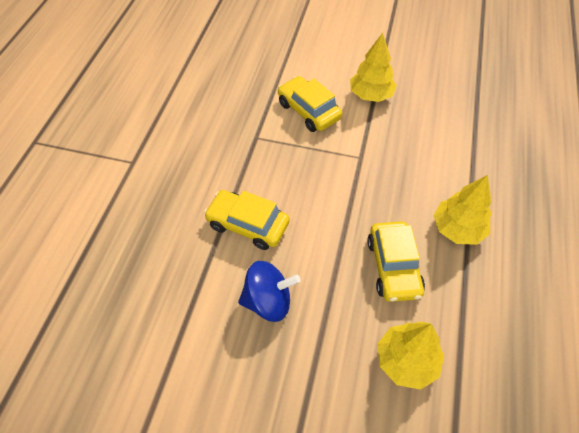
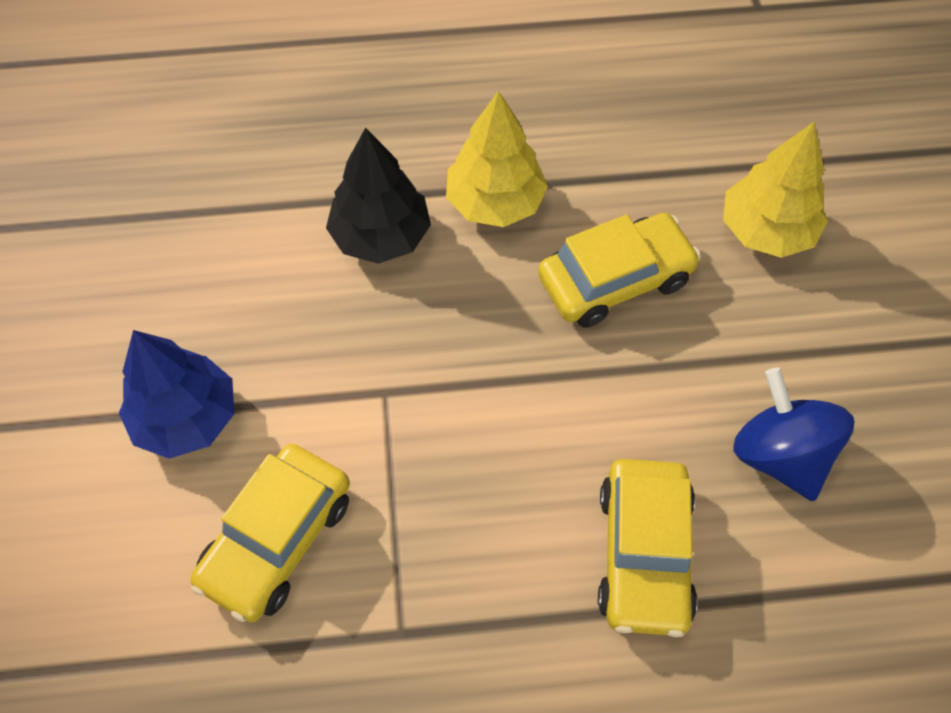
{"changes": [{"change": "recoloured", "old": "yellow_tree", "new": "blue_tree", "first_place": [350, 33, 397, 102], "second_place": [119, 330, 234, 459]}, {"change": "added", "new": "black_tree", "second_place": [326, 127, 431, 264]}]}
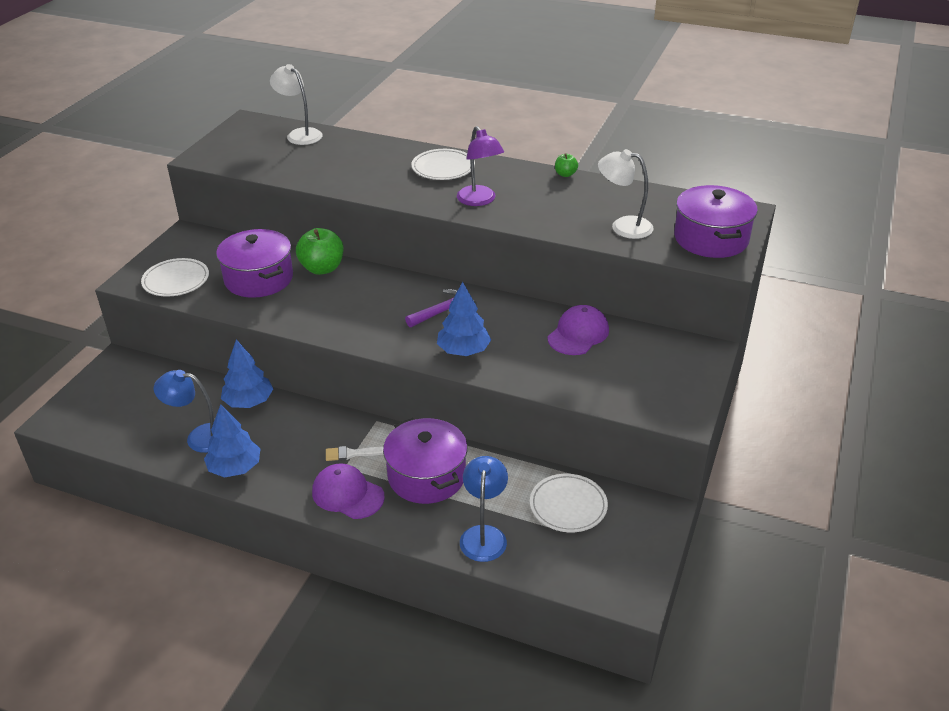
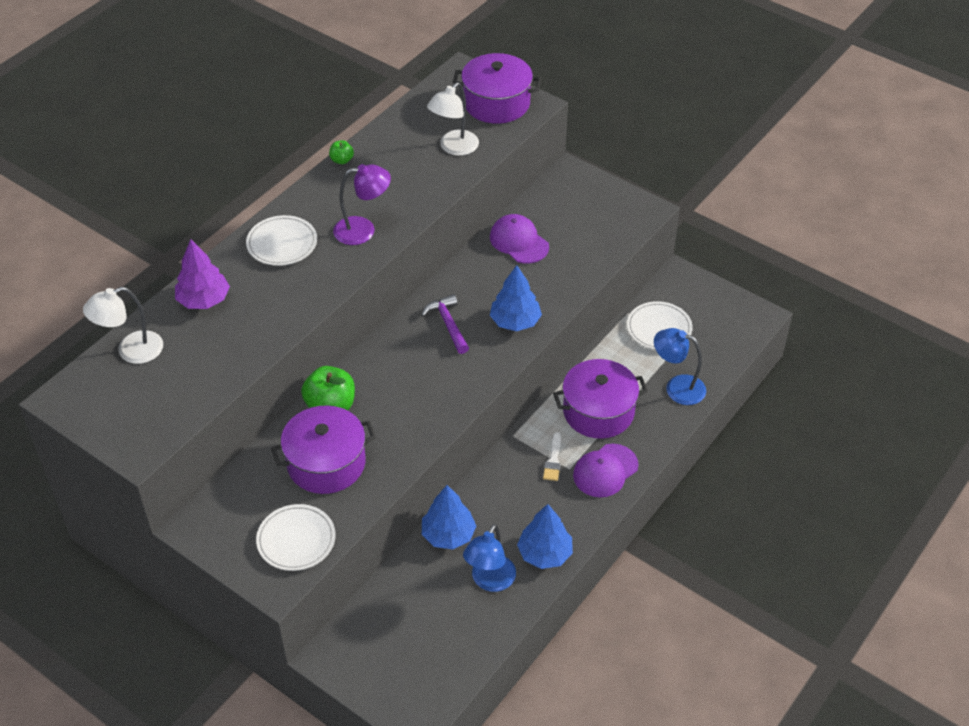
{"changes": [{"change": "added", "new": "purple_tree", "second_place": [175, 239, 230, 309]}]}
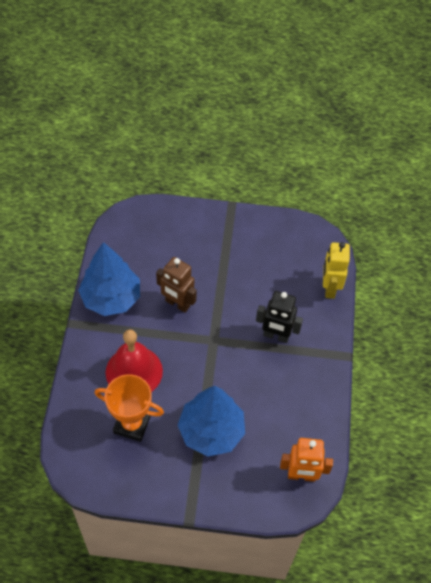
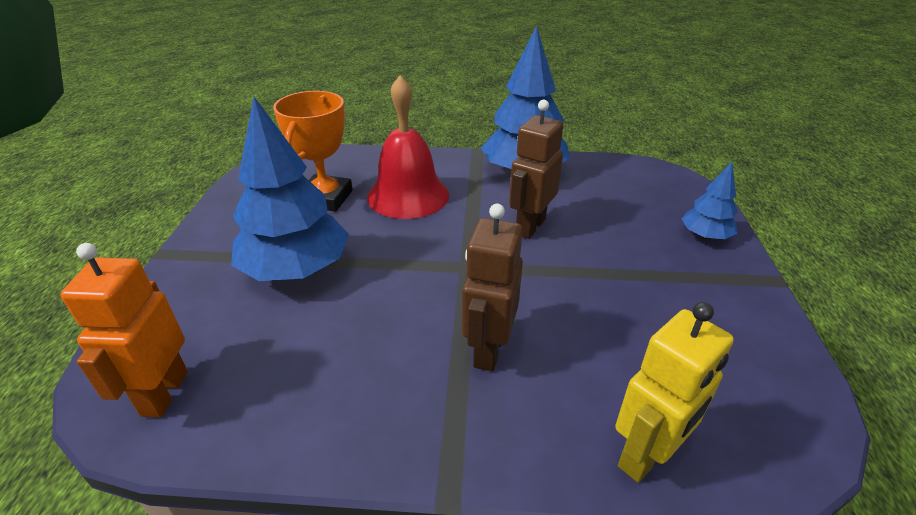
{"changes": [{"change": "recoloured", "old": "black_robot", "new": "brown_robot", "first_place": [256, 291, 303, 343], "second_place": [462, 204, 523, 372]}, {"change": "turned", "old": "yellow_robot", "first_place": [323, 242, 350, 299], "second_place": [615, 302, 734, 483], "degrees": 135}, {"change": "added", "new": "blue_tree", "second_place": [682, 162, 738, 240]}]}
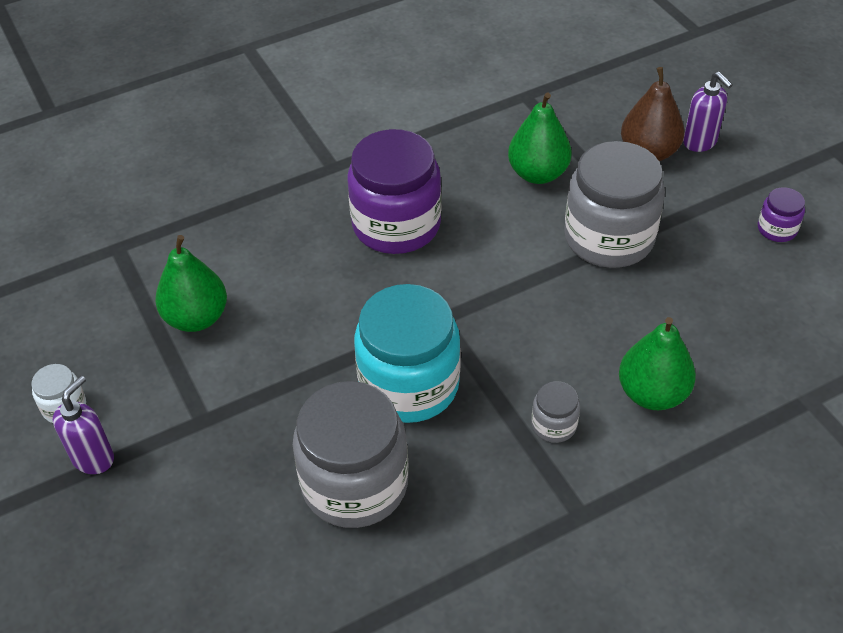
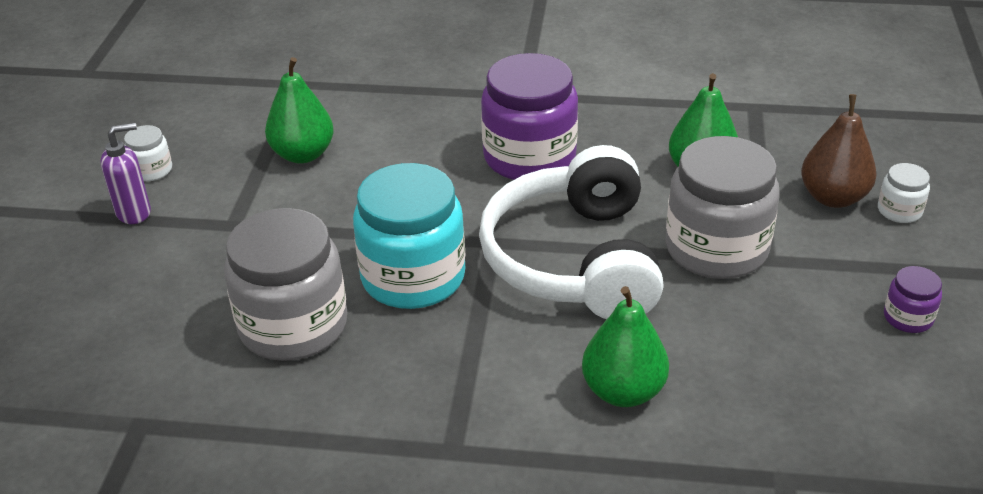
{"changes": [{"change": "added", "new": "white_headphones", "second_place": [479, 145, 664, 319]}, {"change": "replaced", "old": "purple_soap_dispenser", "new": "white_jar", "first_place": [683, 72, 733, 152], "second_place": [878, 163, 930, 223]}, {"change": "removed", "old": "grey_jar", "first_place": [532, 381, 580, 443]}]}
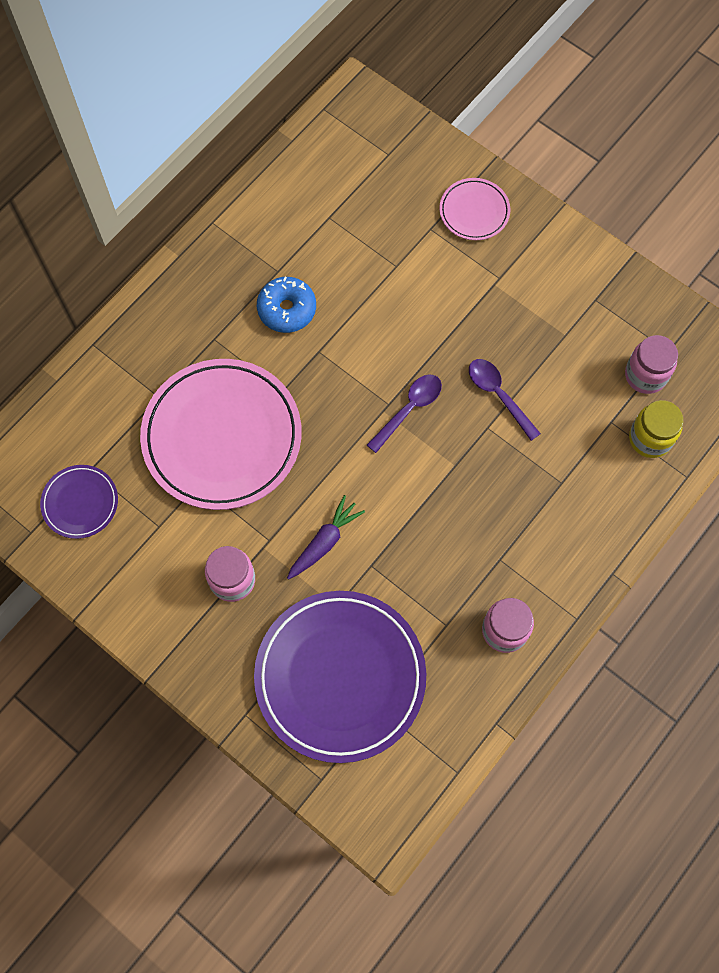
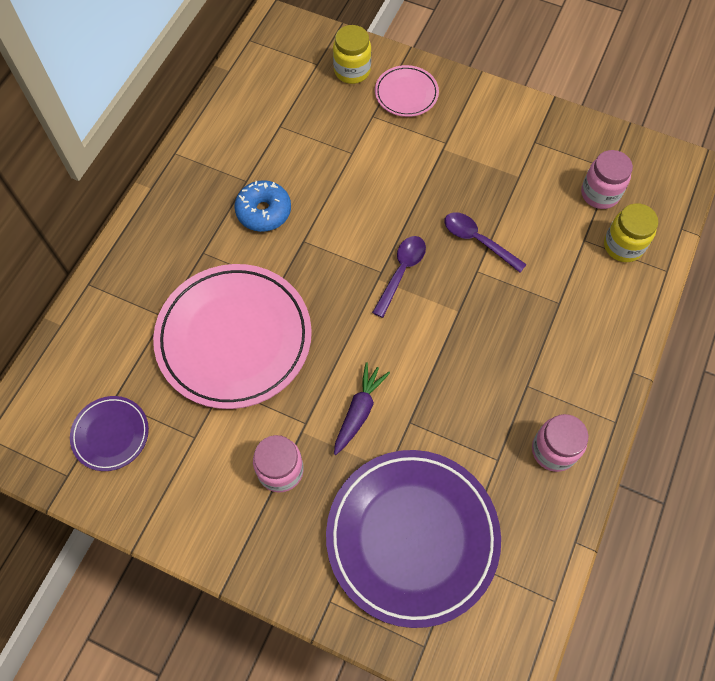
{"changes": [{"change": "added", "new": "yellow_jar", "second_place": [333, 25, 371, 84]}]}
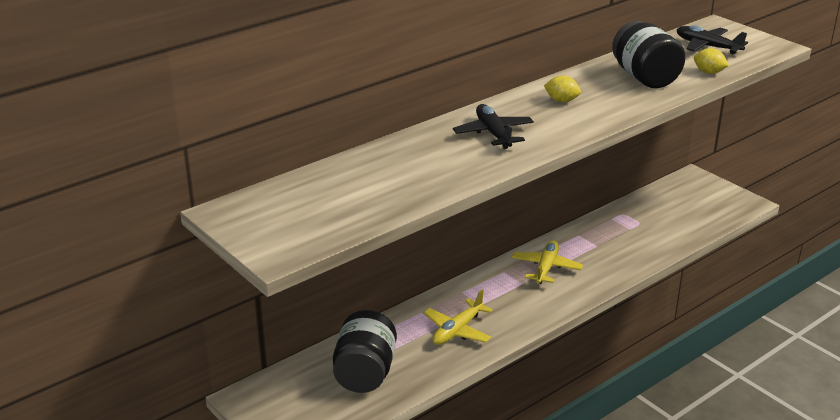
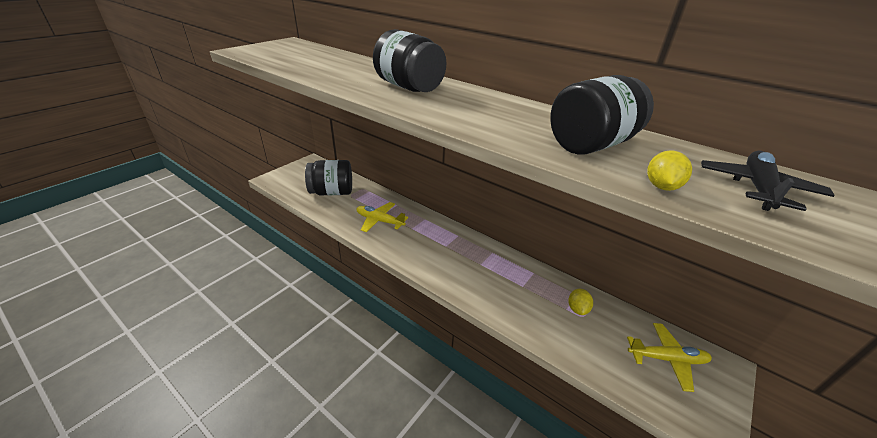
{"changes": [{"change": "replaced", "old": "black_plane", "new": "black_jar", "first_place": [453, 104, 534, 149], "second_place": [373, 29, 446, 92]}, {"change": "moved", "old": "yellow_lemon", "first_place": [544, 76, 581, 102], "second_place": [568, 289, 593, 315]}, {"change": "moved", "old": "yellow_plane", "first_place": [512, 240, 583, 284], "second_place": [627, 323, 712, 392]}]}
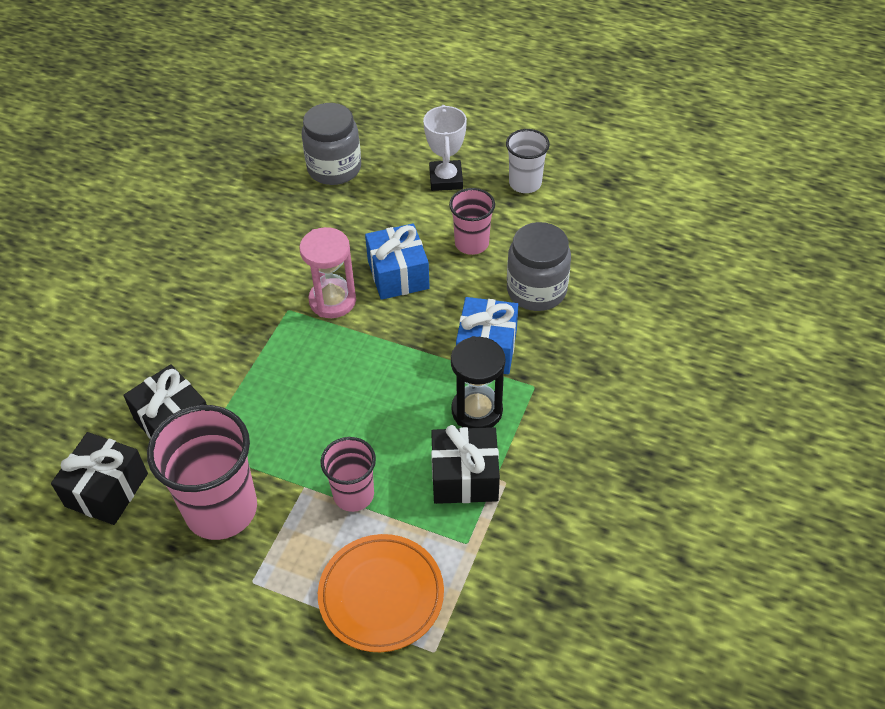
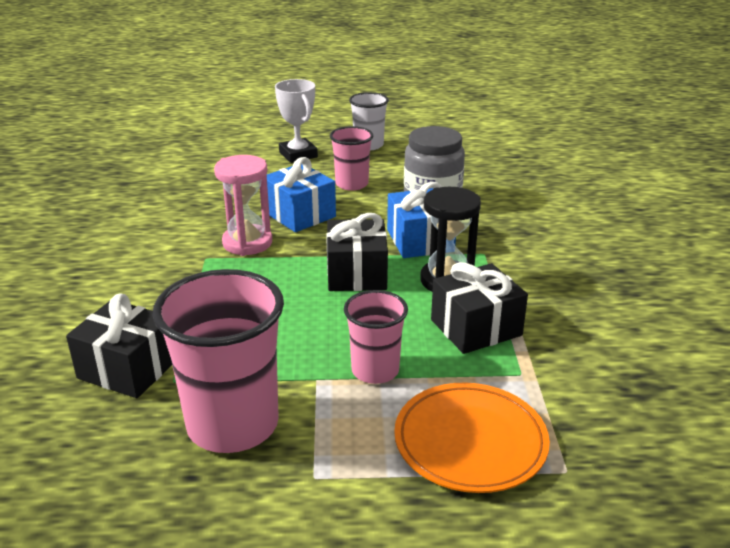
{"changes": [{"change": "moved", "old": "black_gift", "first_place": [51, 432, 148, 525], "second_place": [326, 213, 388, 291]}, {"change": "removed", "old": "grey_jar", "first_place": [302, 103, 361, 185]}]}
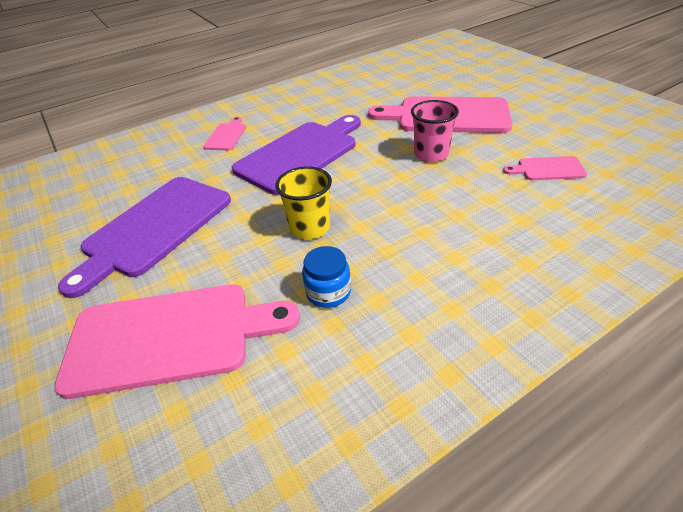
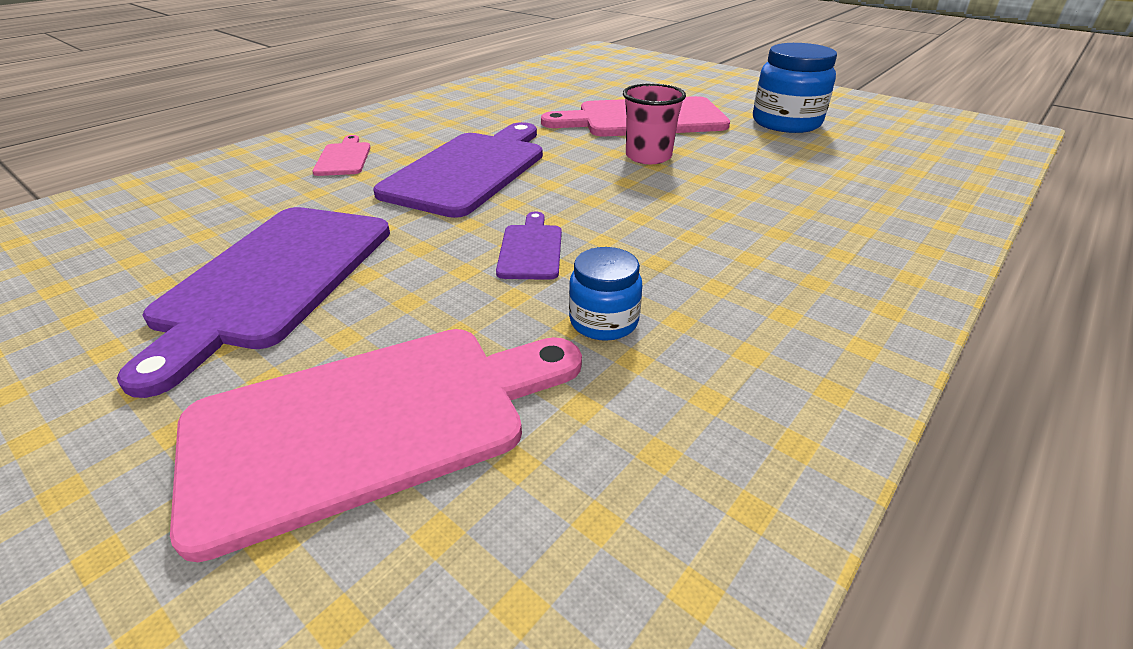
{"changes": [{"change": "replaced", "old": "yellow_cup", "new": "purple_cutting_board", "first_place": [275, 166, 332, 239], "second_place": [496, 212, 562, 280]}, {"change": "added", "new": "blue_jar", "second_place": [753, 43, 837, 133]}, {"change": "removed", "old": "pink_cutting_board", "first_place": [503, 156, 587, 180]}]}
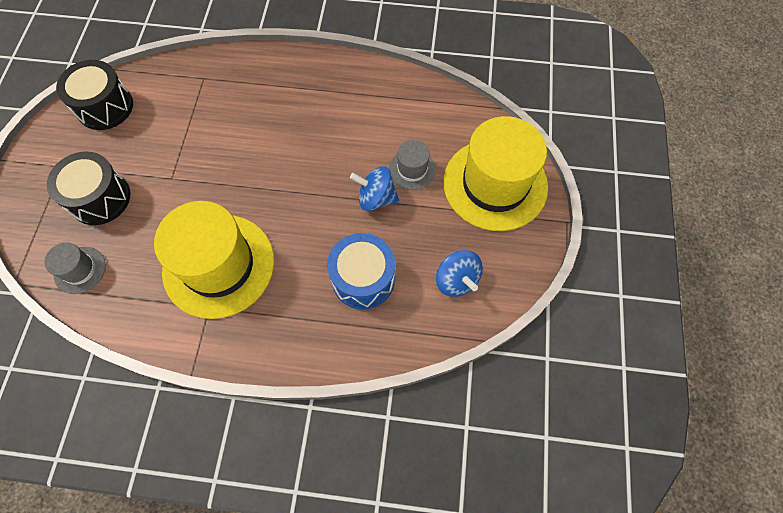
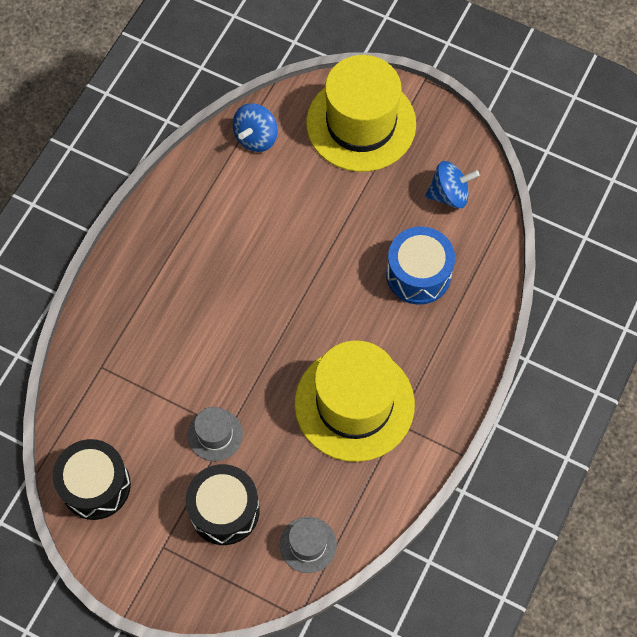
{"changes": [{"change": "moved", "old": "grey_hat", "first_place": [389, 140, 436, 190], "second_place": [188, 407, 243, 461]}, {"change": "moved", "old": "blue_spinning_top", "first_place": [350, 166, 399, 211], "second_place": [233, 103, 278, 152]}]}
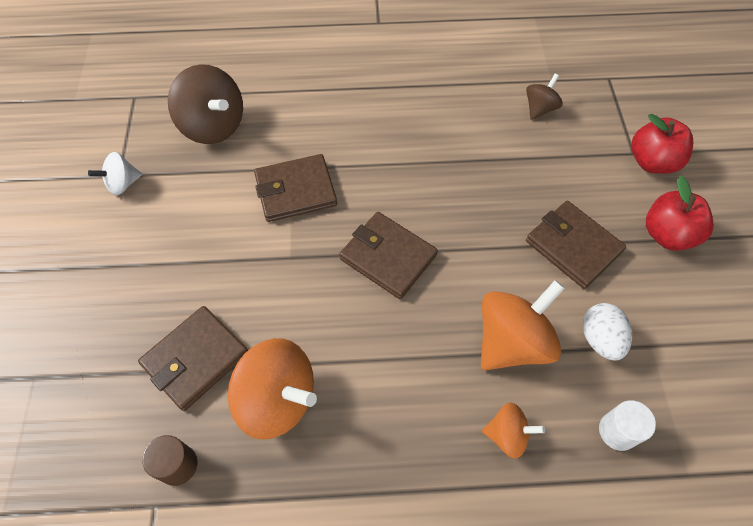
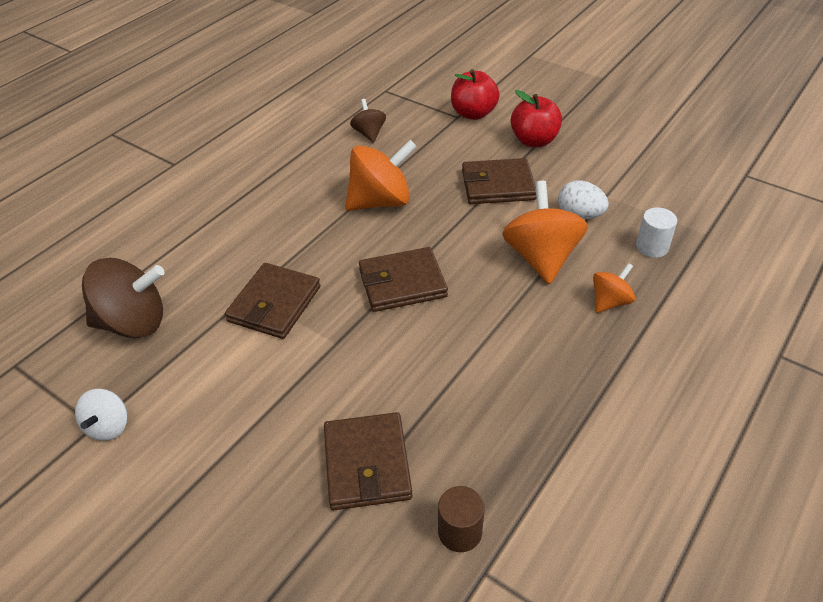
{"changes": [{"change": "moved", "old": "orange_spinning_top", "first_place": [228, 338, 317, 440], "second_place": [345, 140, 417, 211]}]}
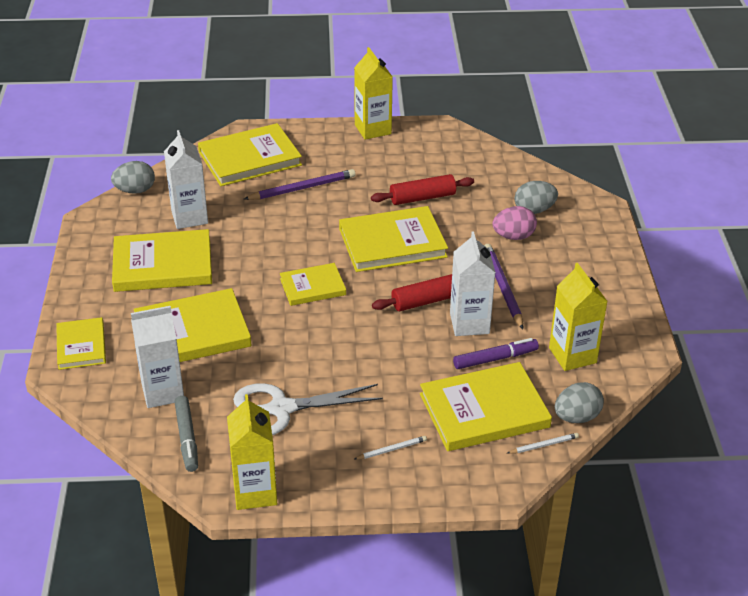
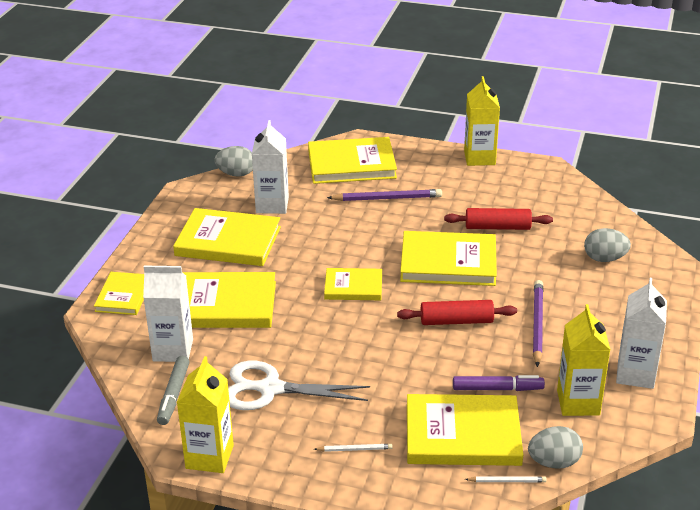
{"changes": [{"change": "moved", "old": "white_carton", "first_place": [450, 232, 496, 336], "second_place": [616, 278, 667, 389]}, {"change": "removed", "old": "pink_egg", "first_place": [492, 206, 537, 240]}]}
